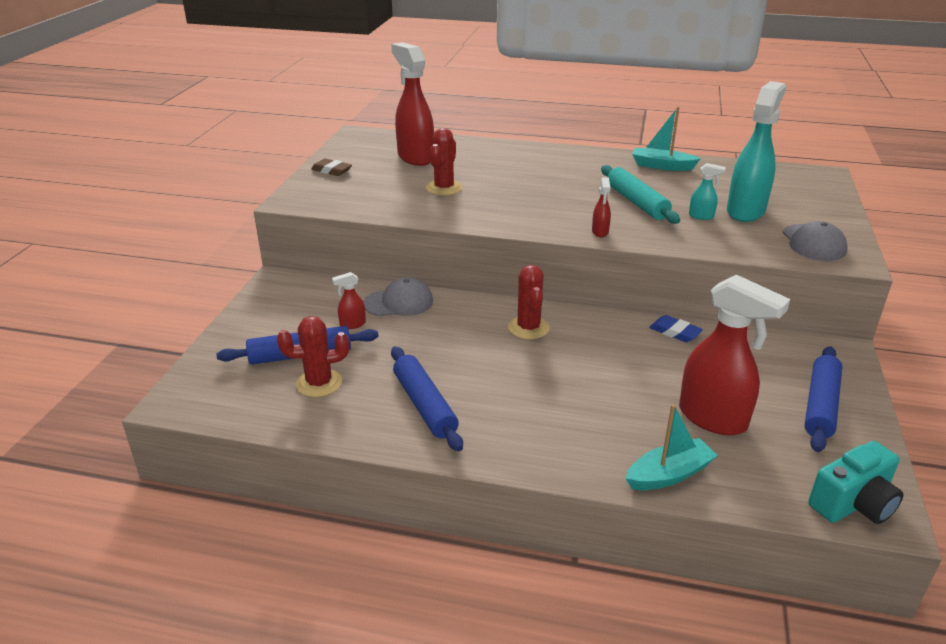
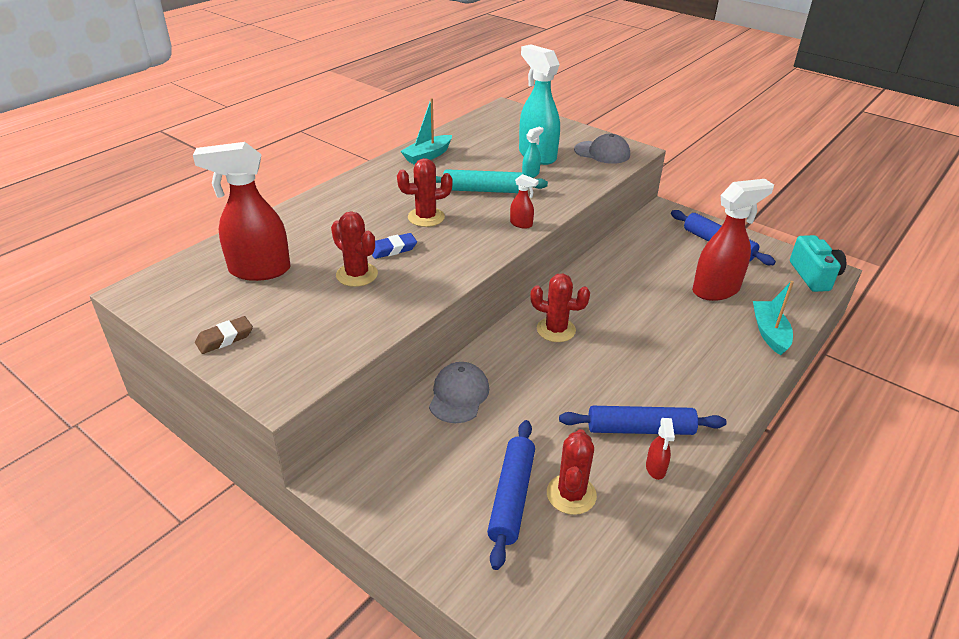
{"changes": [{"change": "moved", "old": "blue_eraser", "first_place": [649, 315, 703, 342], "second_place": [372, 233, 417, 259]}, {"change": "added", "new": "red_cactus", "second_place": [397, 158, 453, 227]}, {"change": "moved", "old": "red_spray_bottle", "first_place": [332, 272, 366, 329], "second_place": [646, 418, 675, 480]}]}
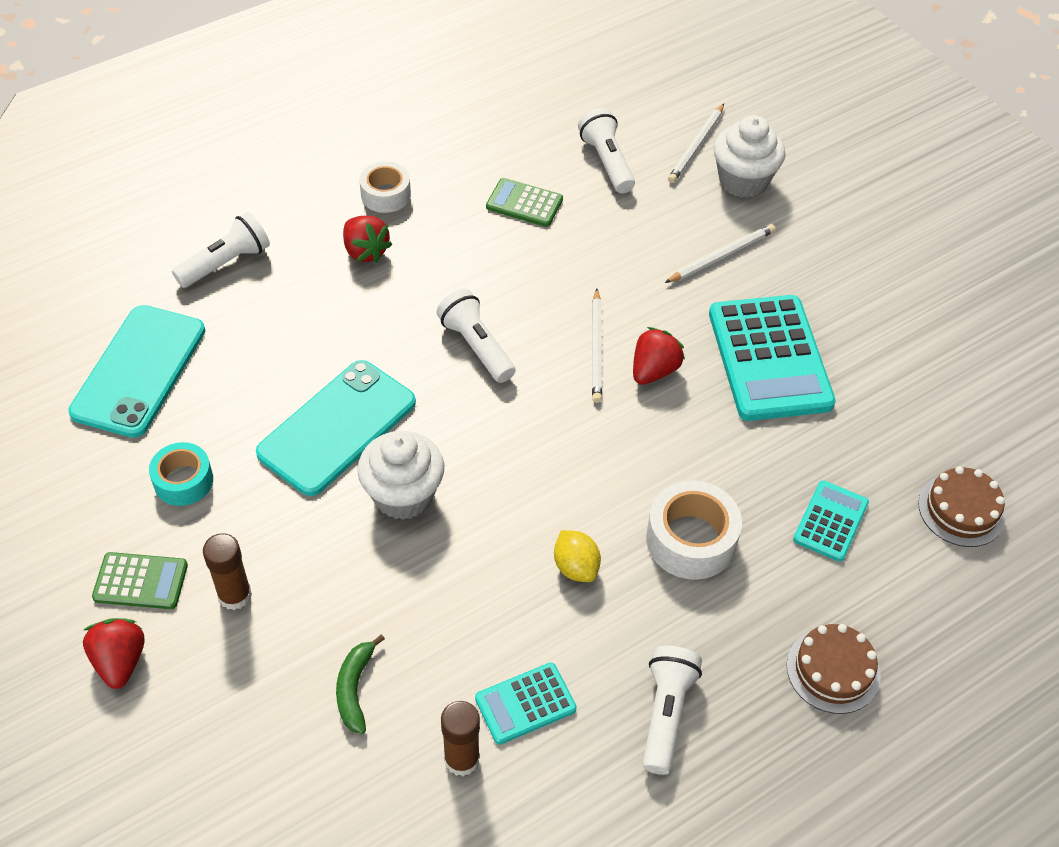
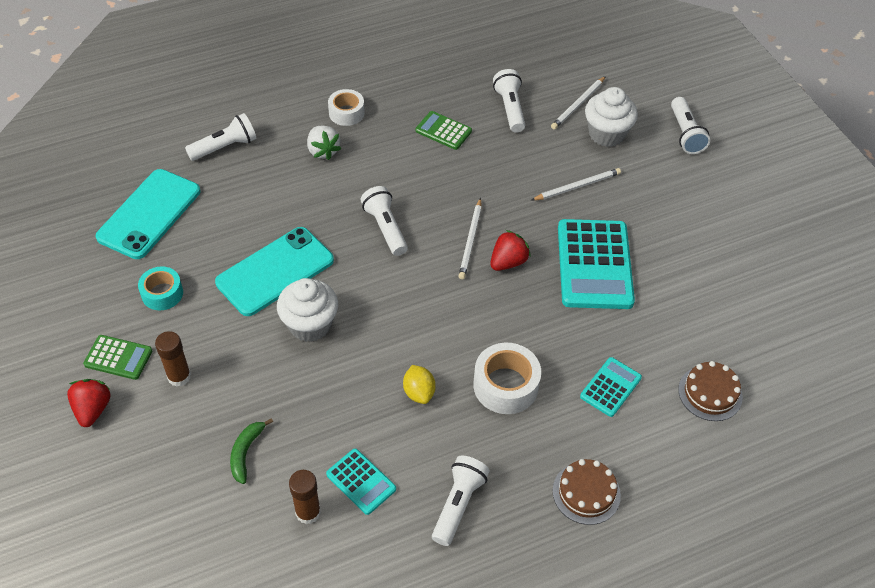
{"changes": [{"change": "recoloured", "old": "red_strawberry", "new": "white_strawberry", "first_place": [343, 216, 392, 263], "second_place": [307, 126, 342, 160]}, {"change": "turned", "old": "turquoise_calculator", "first_place": [475, 663, 577, 745], "second_place": [326, 449, 396, 515], "degrees": -120}, {"change": "added", "new": "white_flashlight", "second_place": [671, 97, 710, 154]}]}
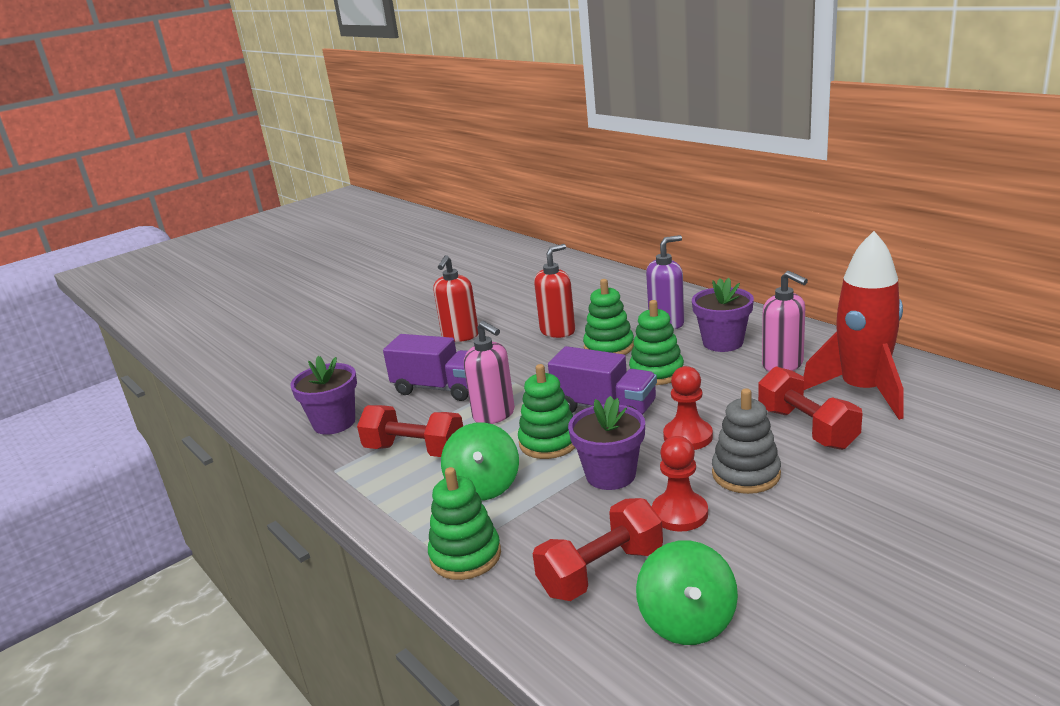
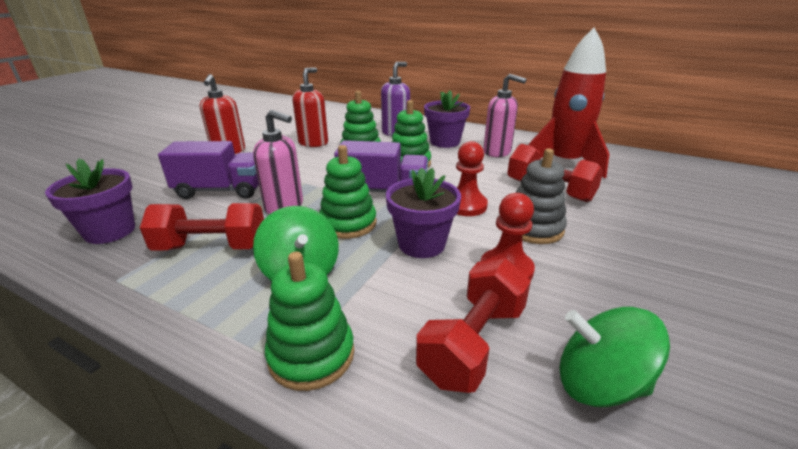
{"changes": [{"change": "turned", "old": "green_spinning_top", "first_place": [636, 540, 738, 645], "second_place": [560, 307, 670, 407], "degrees": 135}]}
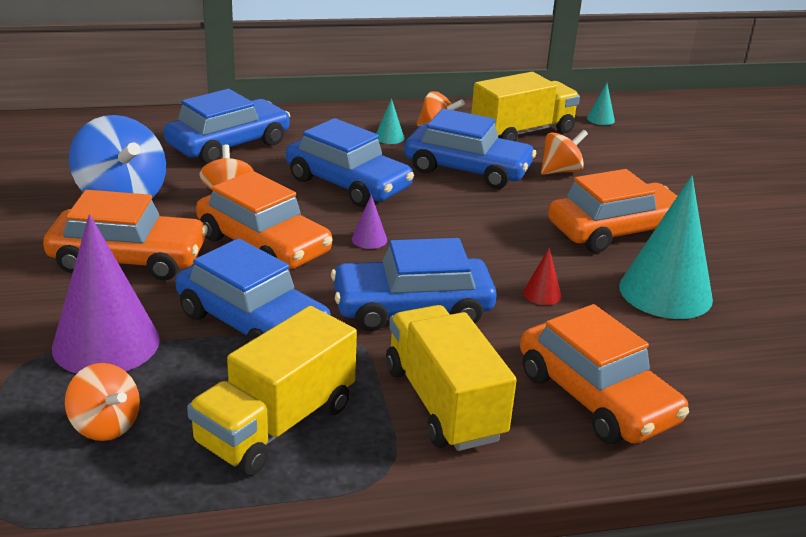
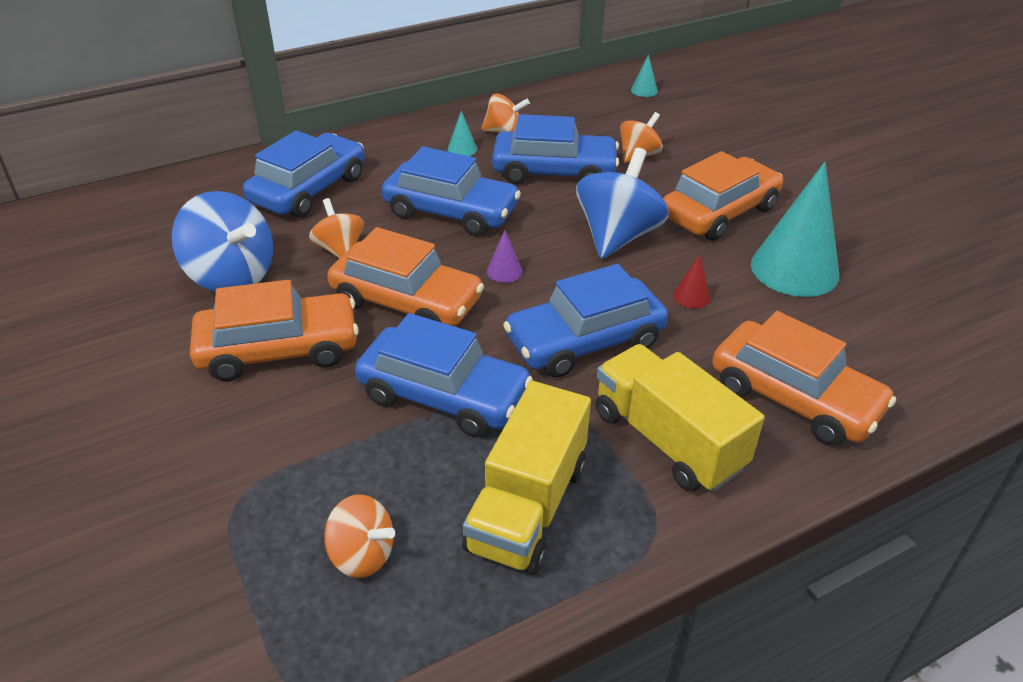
{"changes": [{"change": "added", "new": "blue_spinning_top", "second_place": [576, 148, 669, 259]}, {"change": "removed", "old": "purple_cone", "first_place": [52, 214, 160, 374]}, {"change": "removed", "old": "yellow_truck", "first_place": [471, 72, 580, 141]}]}
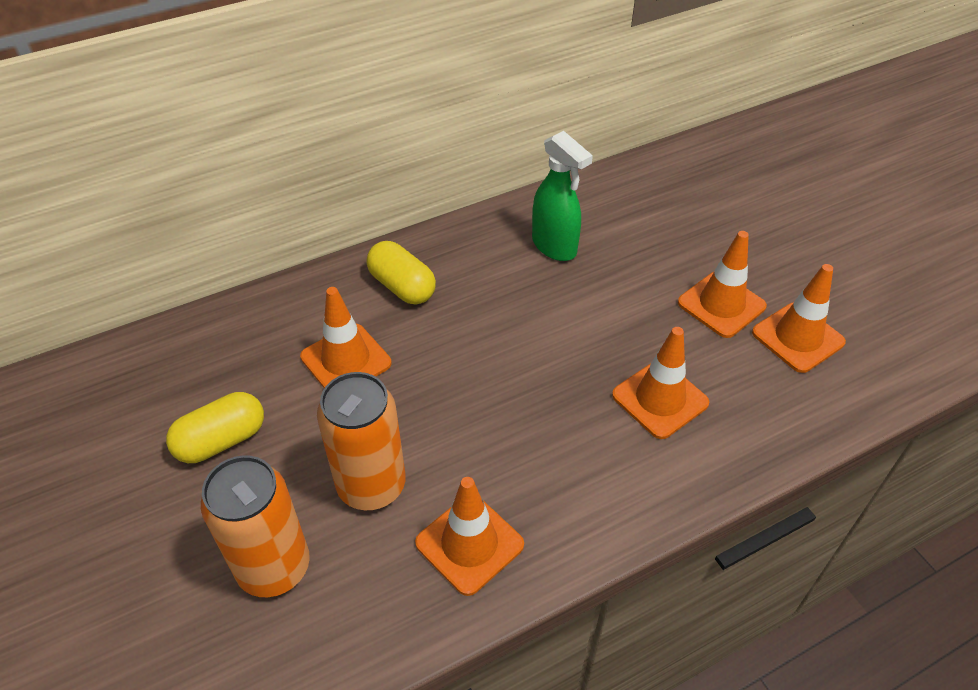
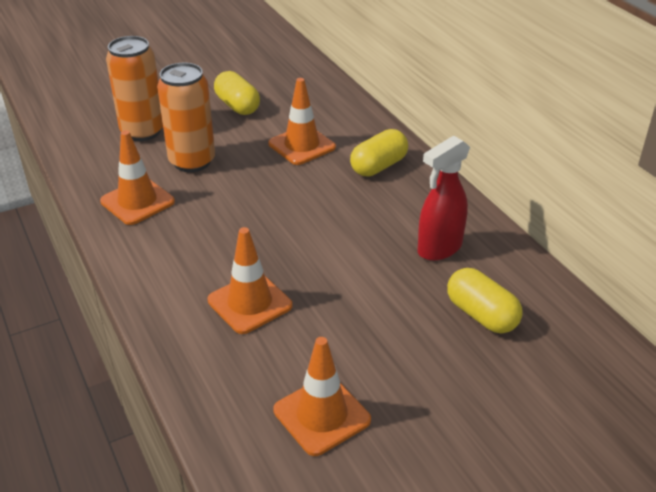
{"changes": [{"change": "recoloured", "old": "green_spray_bottle", "new": "red_spray_bottle", "first_place": [532, 131, 593, 261], "second_place": [418, 136, 470, 261]}, {"change": "added", "new": "yellow_capsule", "second_place": [447, 268, 523, 333]}, {"change": "removed", "old": "orange_traffic_cone", "first_place": [678, 231, 767, 338]}]}
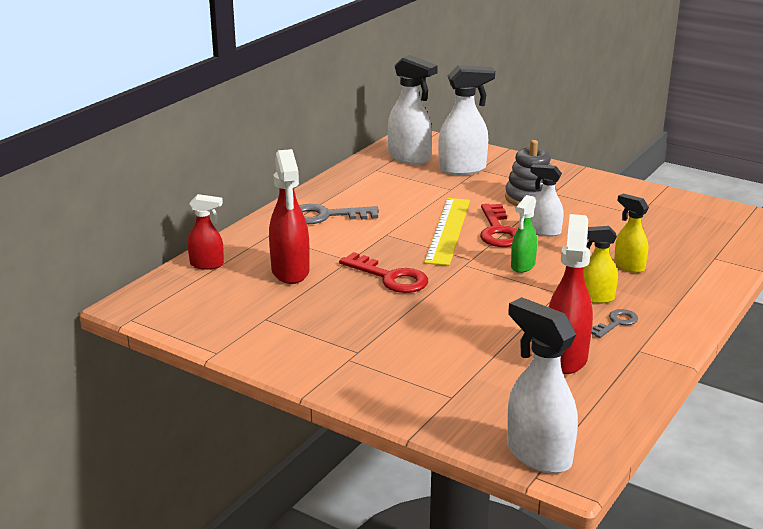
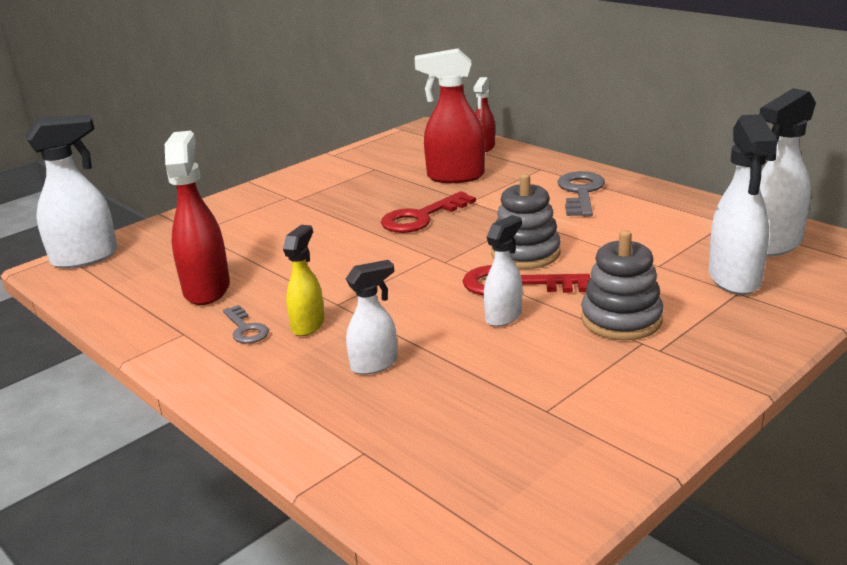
{"changes": [{"change": "turned", "old": "red_spray_bottle", "first_place": [549, 214, 593, 374], "second_place": [165, 131, 230, 305], "degrees": -120}, {"change": "recoloured", "old": "yellow_spray_bottle", "new": "white_spray_bottle", "first_place": [614, 194, 649, 273], "second_place": [346, 260, 397, 375]}, {"change": "replaced", "old": "yellow_ruler", "new": "grey_stacking_toy", "first_place": [424, 198, 470, 266], "second_place": [491, 174, 561, 269]}, {"change": "removed", "old": "green_spray_bottle", "first_place": [511, 195, 537, 273]}]}
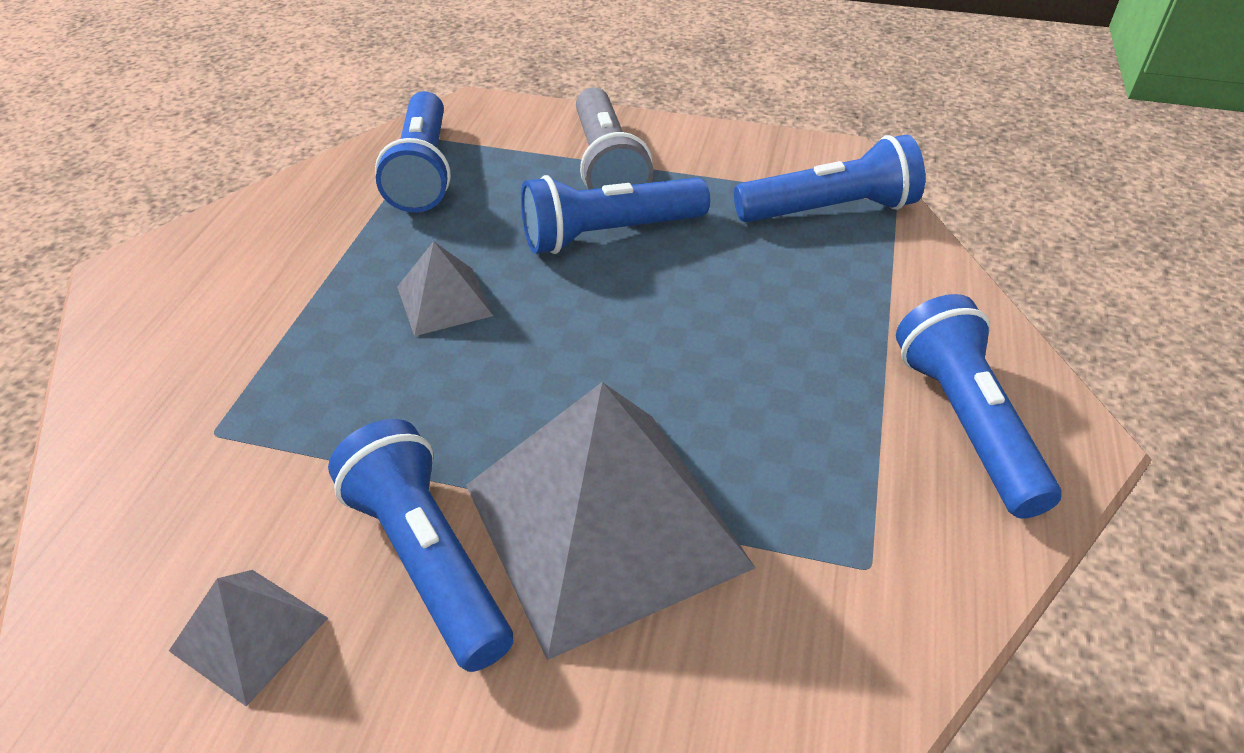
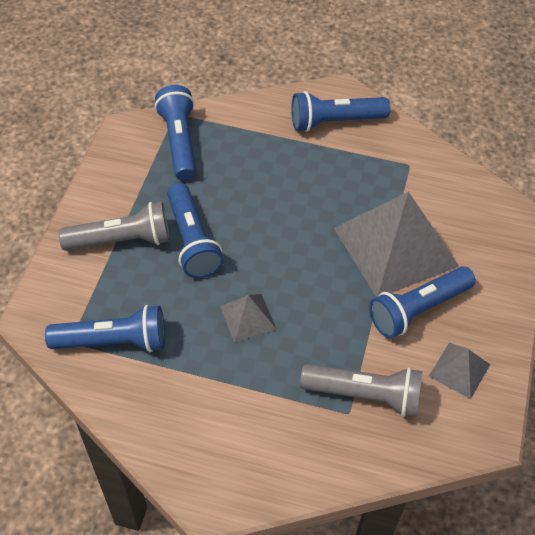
{"changes": [{"change": "added", "new": "grey_flashlight", "second_place": [300, 364, 423, 417]}]}
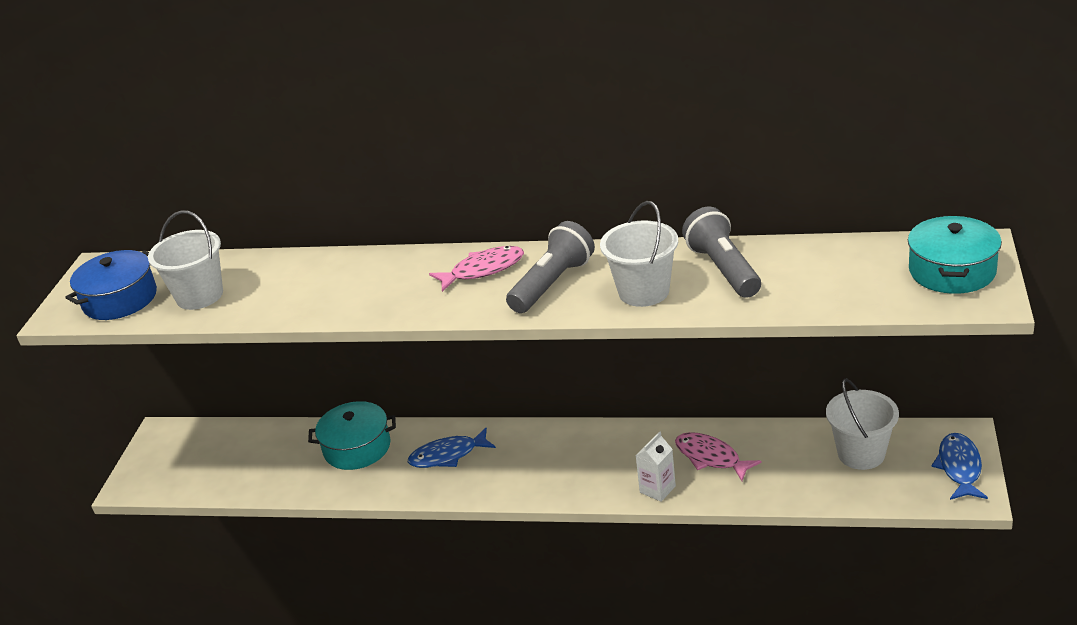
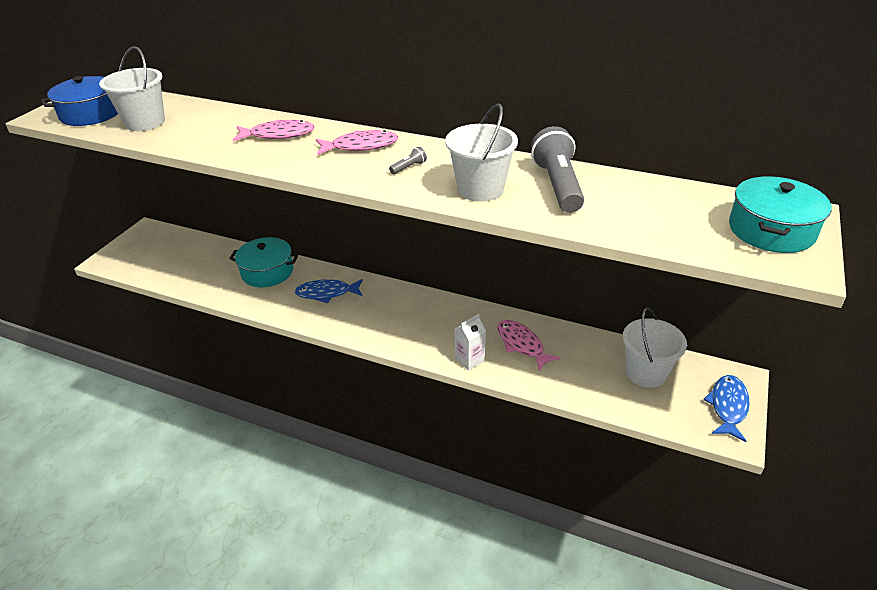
{"changes": [{"change": "added", "new": "pink_fish", "second_place": [233, 120, 315, 141]}, {"change": "resized", "old": "grey_flashlight", "first_place": [506, 221, 595, 313], "second_place": [389, 147, 427, 174], "factor": 0.41}]}
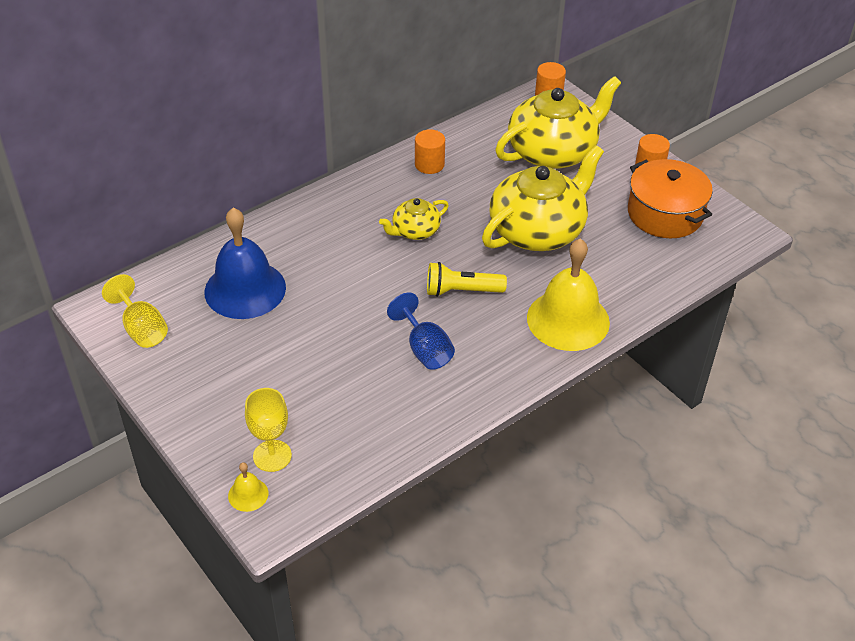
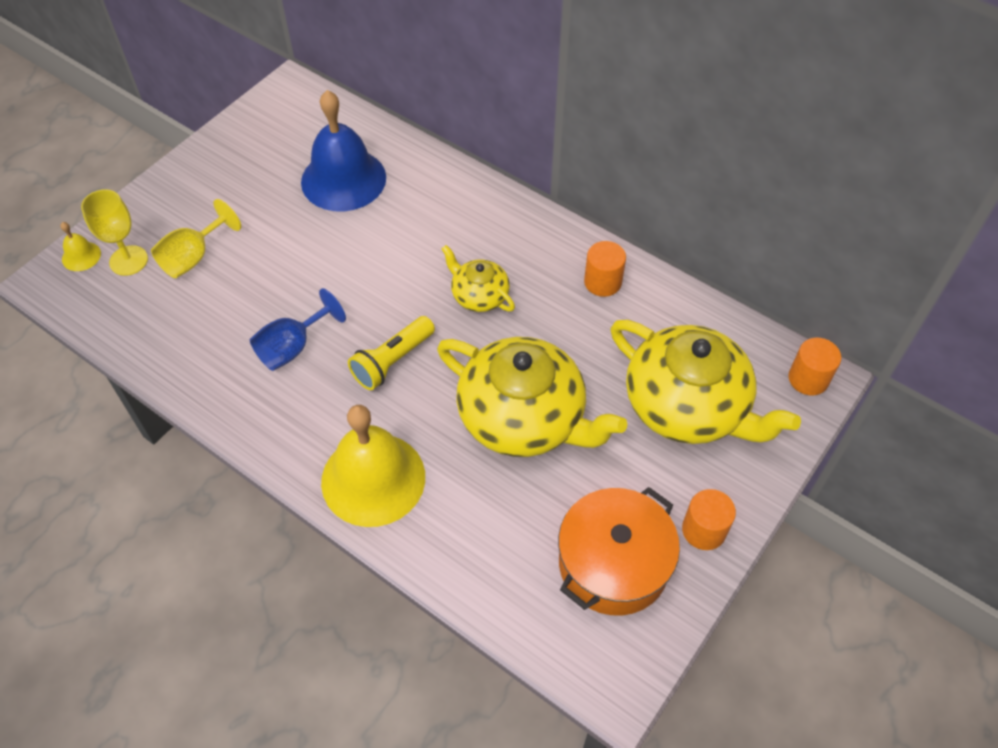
{"changes": [{"change": "moved", "old": "yellow_goblet", "first_place": [102, 274, 168, 348], "second_place": [151, 199, 241, 278]}, {"change": "turned", "old": "yellow_flashlight", "first_place": [427, 262, 507, 297], "second_place": [348, 316, 435, 390], "degrees": -120}]}
